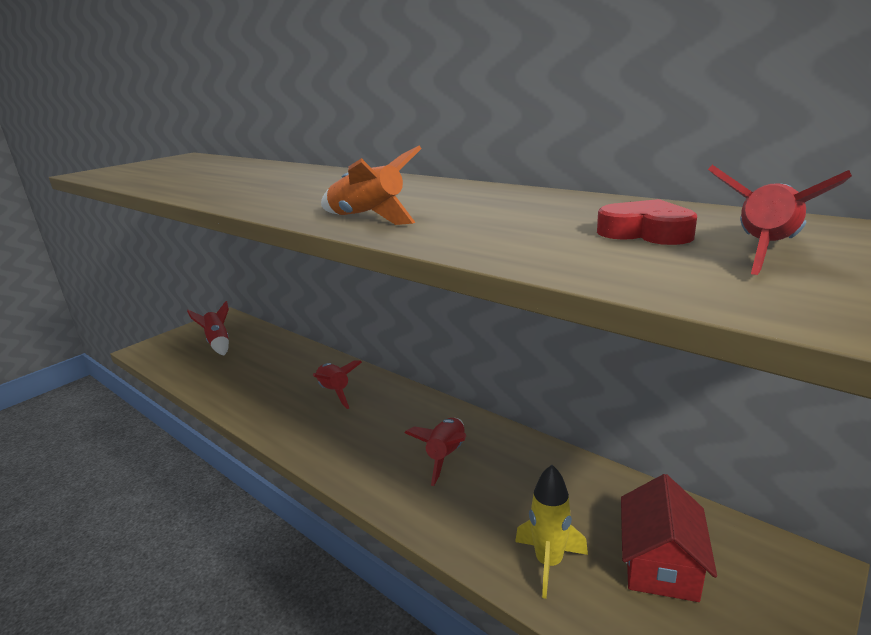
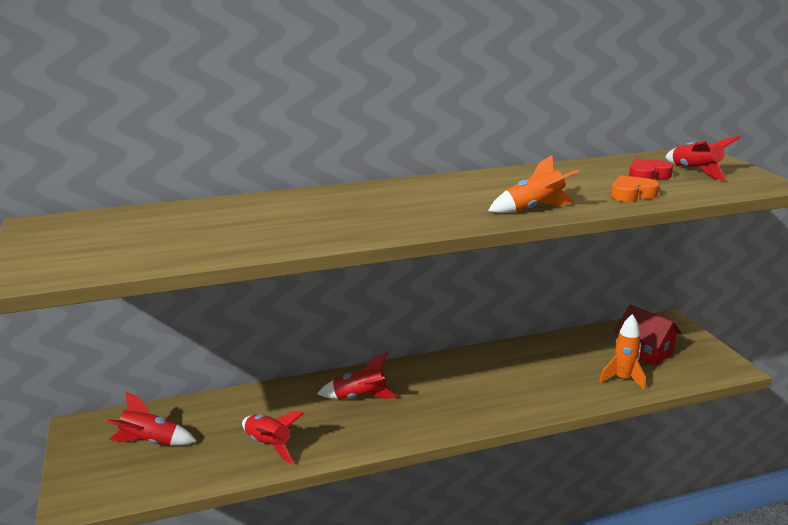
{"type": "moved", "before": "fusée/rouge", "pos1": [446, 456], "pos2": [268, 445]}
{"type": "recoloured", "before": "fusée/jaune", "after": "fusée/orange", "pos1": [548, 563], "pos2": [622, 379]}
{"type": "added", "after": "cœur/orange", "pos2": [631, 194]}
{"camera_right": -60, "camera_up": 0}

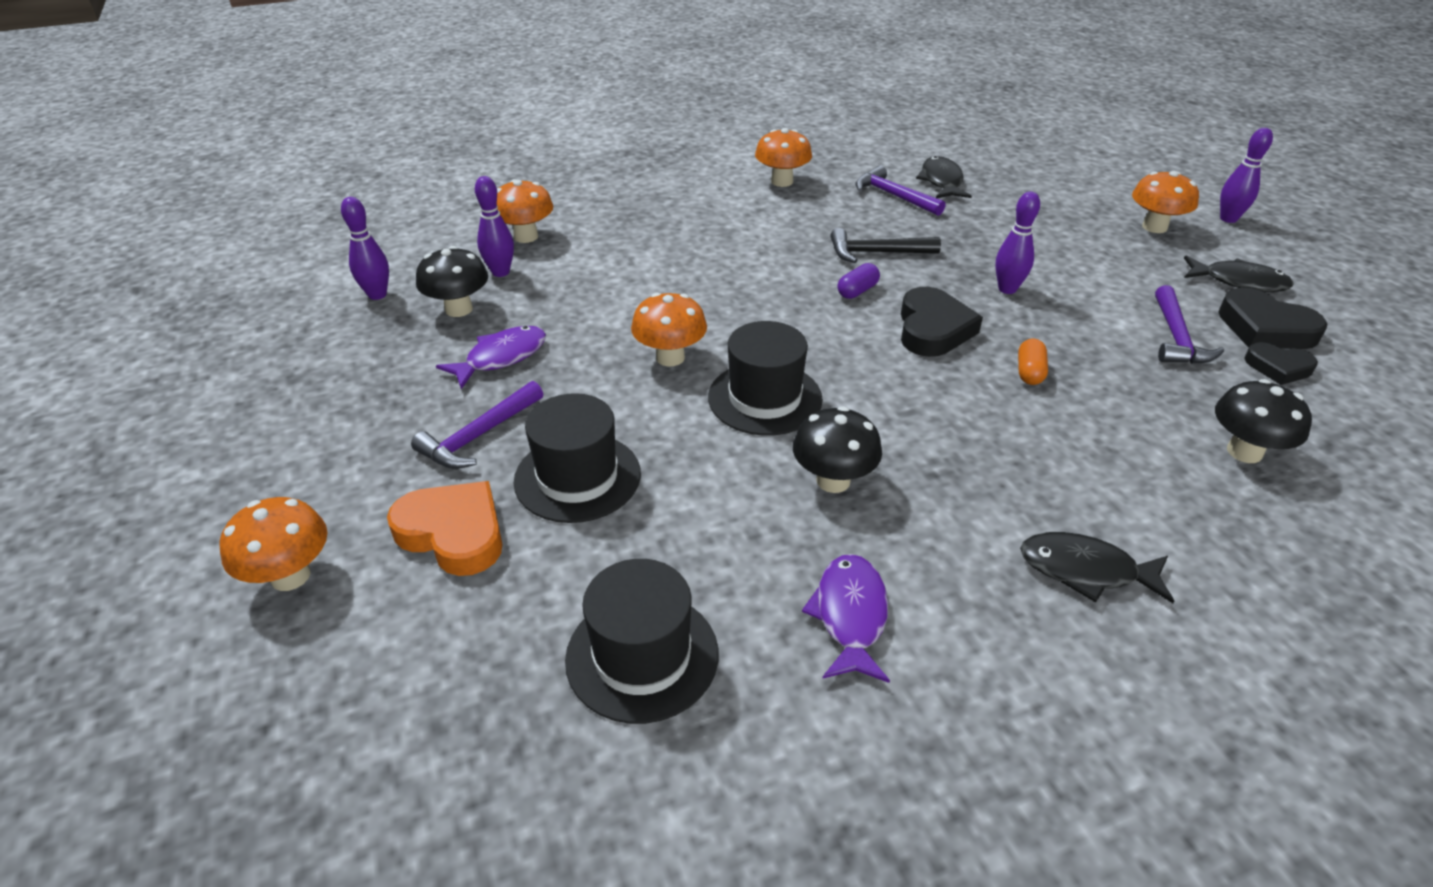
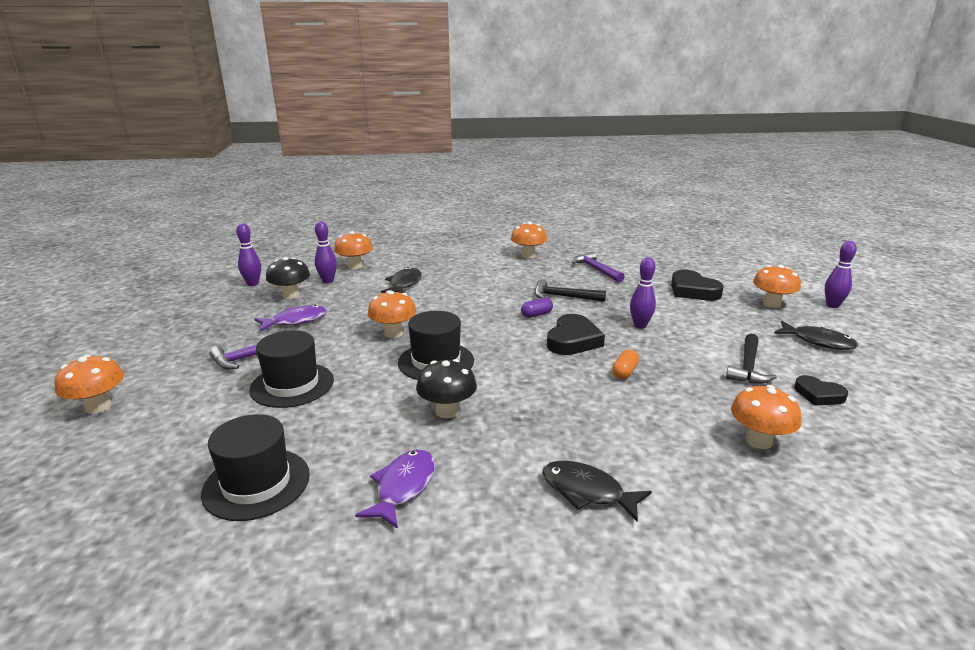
{"type": "moved", "before": "poisson/noir", "pos1": [941, 181], "pos2": [404, 284]}
{"type": "moved", "before": "cœur/noir", "pos1": [1265, 328], "pos2": [693, 291]}
{"type": "recoloured", "before": "marteau/violet", "after": "marteau/noir", "pos1": [1176, 338], "pos2": [748, 367]}
{"type": "recoloured", "before": "champignon/noir", "after": "champignon/orange", "pos1": [1244, 452], "pos2": [758, 441]}
{"type": "removed", "before": "cœur/orange", "pos1": [453, 533]}
{"camera_right": 15, "camera_up": -15}

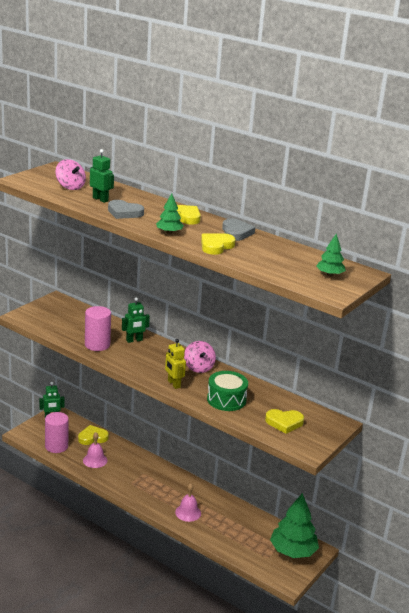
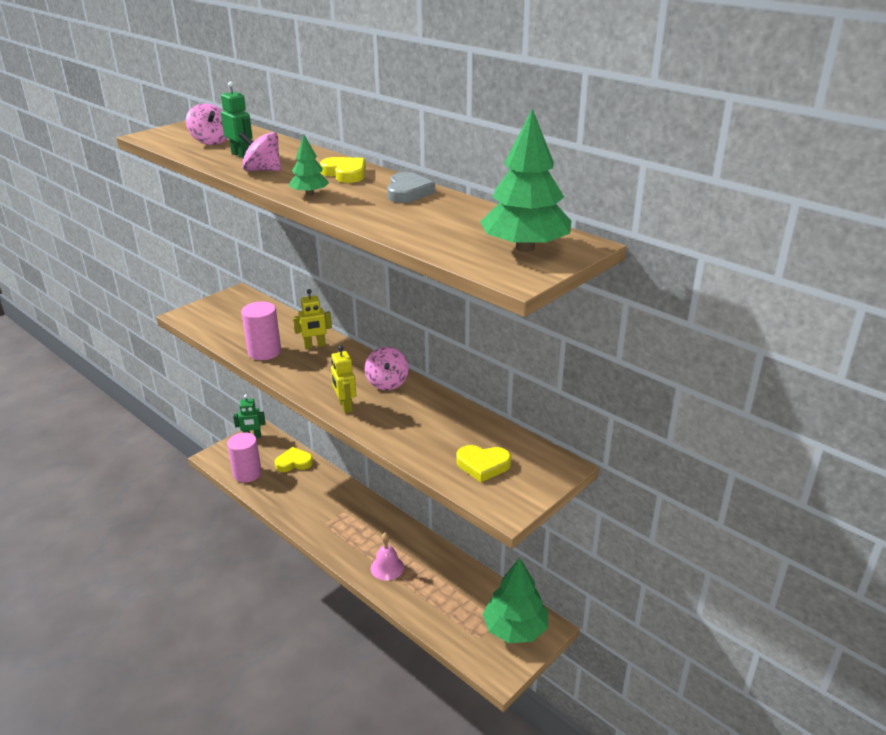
{"type": "replaced", "before": "cœur/gris", "after": "toupie/rose", "pos1": [124, 212], "pos2": [262, 170]}
{"type": "recoloured", "before": "robot/vert", "after": "robot/jaune", "pos1": [134, 340], "pos2": [315, 346]}
{"type": "resized", "before": "arbre/vert", "pos1": [329, 274], "pos2": [525, 248], "scale": 1.95}
{"type": "removed", "before": "cloche/rose", "pos1": [95, 460]}
{"type": "removed", "before": "cœur/jaune", "pos1": [216, 246]}
{"type": "removed", "before": "tambour/vert", "pos1": [226, 399]}
{"camera_right": 10, "camera_up": 5}

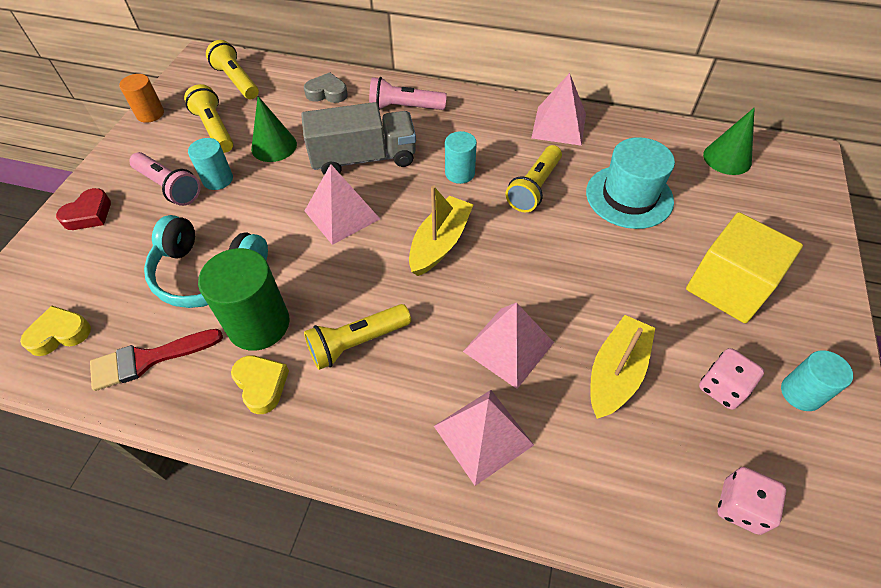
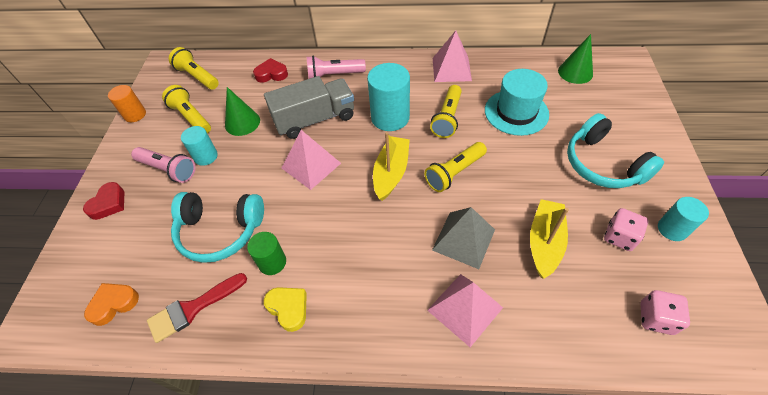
{"type": "recoloured", "before": "cœur/jaune", "after": "cœur/orange", "pos1": [60, 334], "pos2": [114, 304]}
{"type": "resized", "before": "cylindre/vert", "pos1": [258, 324], "pos2": [272, 262], "scale": 0.59}
{"type": "recoloured", "before": "cœur/gris", "after": "cœur/rouge", "pos1": [327, 93], "pos2": [271, 74]}
{"type": "resized", "before": "cylindre/turquoise", "pos1": [460, 173], "pos2": [390, 117], "scale": 1.71}
{"type": "moved", "before": "lampe de poche/jaune", "pos1": [357, 342], "pos2": [454, 173]}
{"type": "recoloured", "before": "pyramide/rose", "after": "pyramide/gris", "pos1": [508, 347], "pos2": [464, 239]}
{"type": "replaced", "before": "cube/jaune", "after": "casque audio/turquoise", "pos1": [728, 287], "pos2": [602, 164]}
{"camera_right": -10, "camera_up": 0}

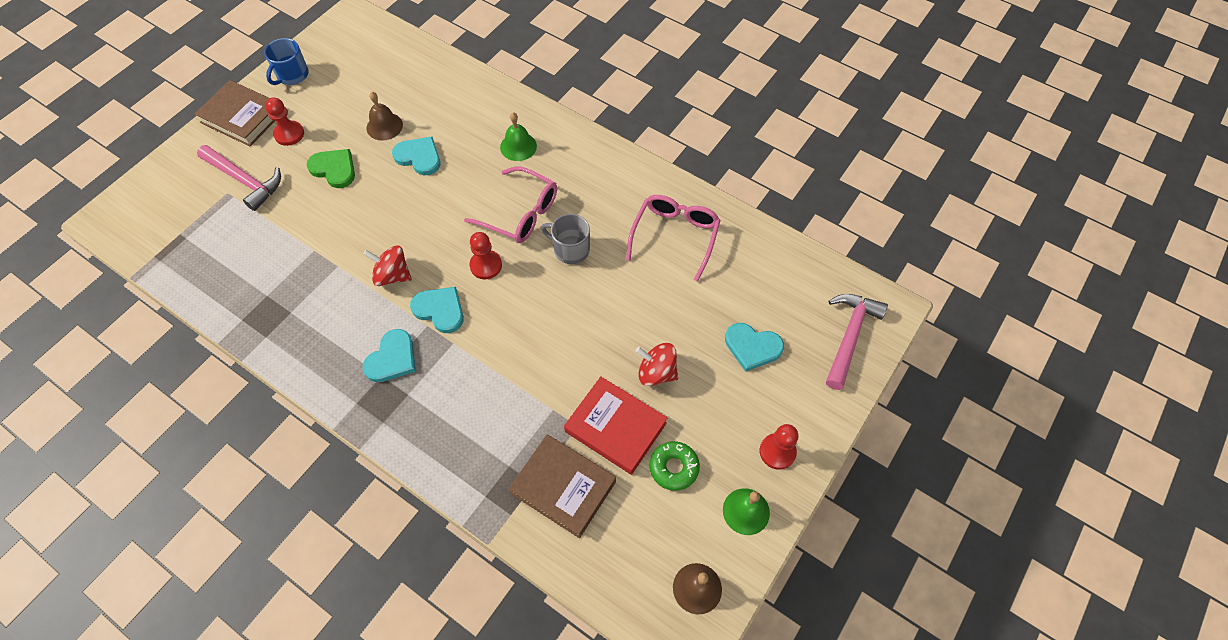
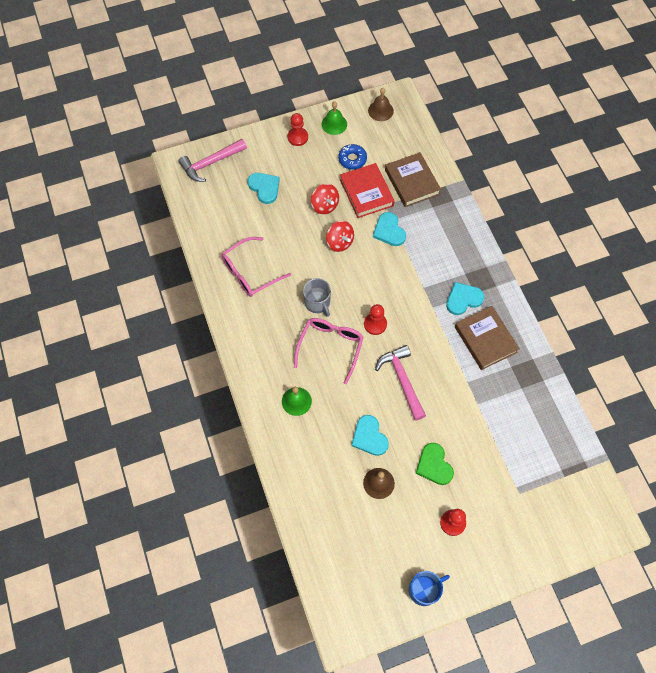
{"type": "turned", "before": "lunettes/rose", "pos1": [520, 213], "pos2": [330, 347], "turn": 45}
{"type": "moved", "before": "toupie/rouge", "pos1": [392, 275], "pos2": [339, 242]}
{"type": "recoloured", "before": "beignet/vert", "after": "beignet/bleu", "pos1": [674, 468], "pos2": [352, 159]}
{"type": "moved", "before": "cœur/turquoise", "pos1": [440, 310], "pos2": [389, 231]}
{"type": "moved", "before": "marteau/rose", "pos1": [245, 181], "pos2": [402, 380]}
{"type": "moved", "before": "livre/marron", "pos1": [242, 117], "pos2": [485, 339]}
{"camera_right": -145, "camera_up": 5}

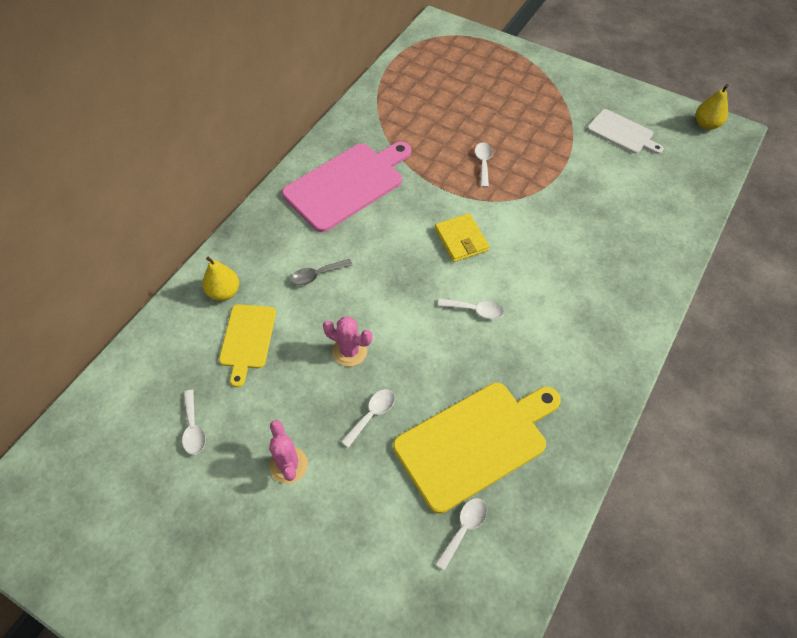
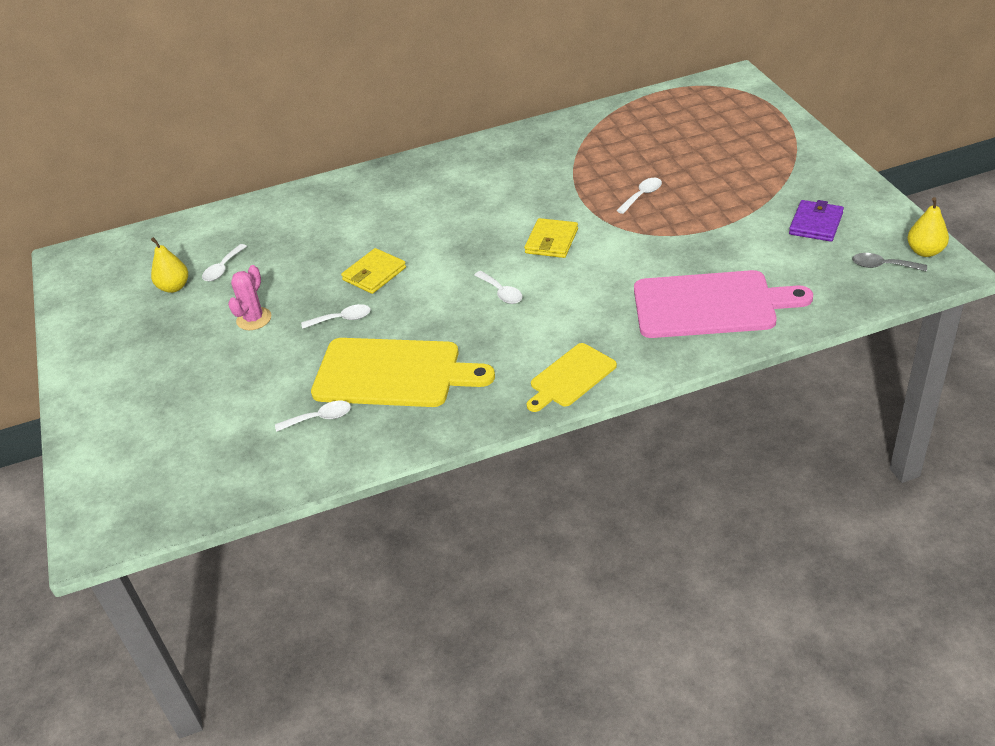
{"type": "moved", "before": "poire/jaune", "pos1": [224, 292], "pos2": [174, 287]}
{"type": "replaced", "before": "cactus/rose", "after": "portefeuille/jaune", "pos1": [349, 351], "pos2": [374, 274]}
{"type": "moved", "before": "planche à découper/jaune", "pos1": [247, 339], "pos2": [571, 377]}
{"type": "moved", "before": "planche à découper/rose", "pos1": [347, 184], "pos2": [710, 305]}
{"type": "replaced", "before": "planche à découper/blanc", "after": "portefeuille/violet", "pos1": [622, 133], "pos2": [816, 224]}
{"type": "moved", "before": "cuillère/gris", "pos1": [317, 275], "pos2": [882, 266]}
{"camera_right": 45, "camera_up": -15}

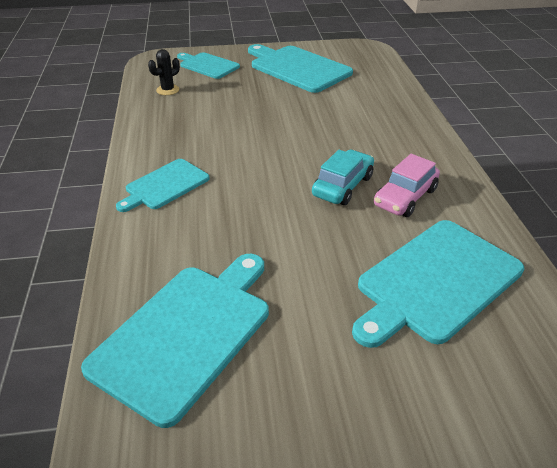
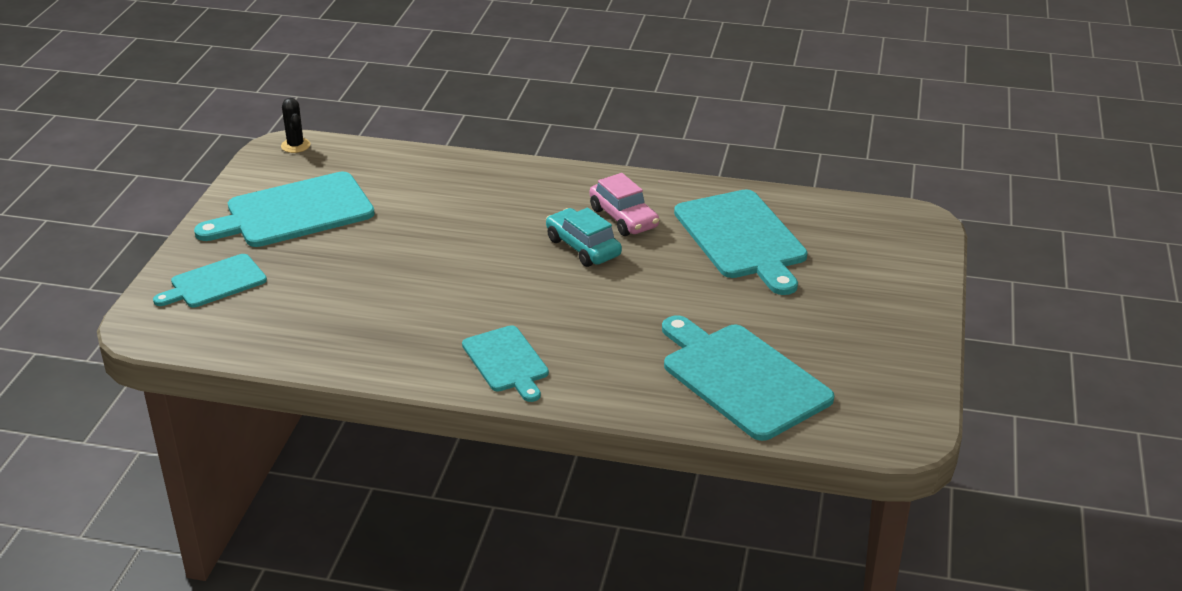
{"type": "moved", "before": "cactus/noir", "pos1": [167, 90], "pos2": [295, 146]}
{"camera_right": -70, "camera_up": -5}

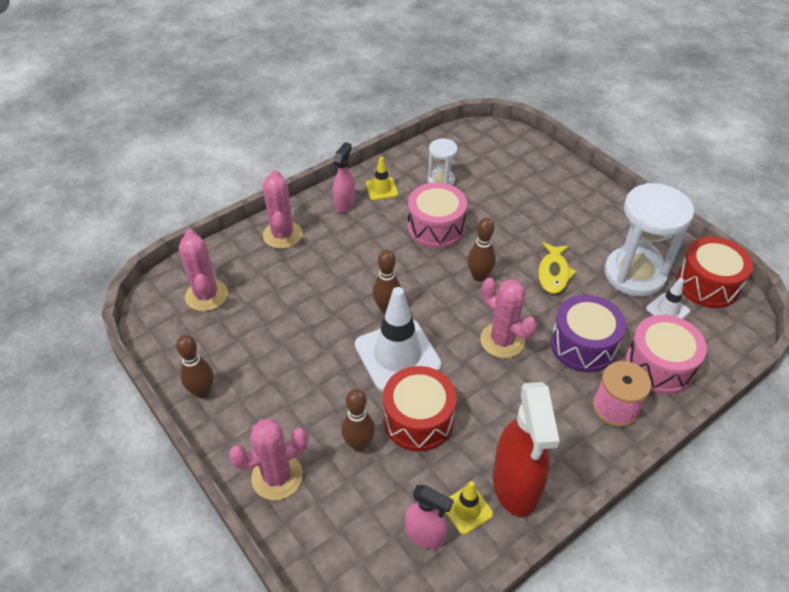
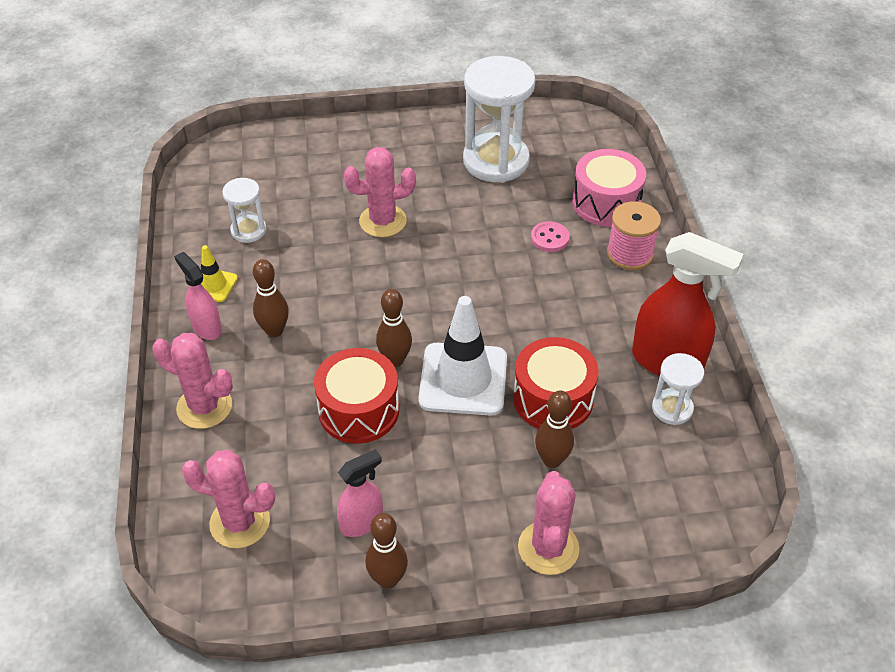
{"type": "moved", "before": "quille/marron", "pos1": [479, 276], "pos2": [274, 331]}
{"type": "moved", "before": "tambour/rouge", "pos1": [707, 284], "pos2": [359, 410]}
{"type": "moved", "before": "vaporisateur/rose", "pos1": [425, 535], "pos2": [362, 522]}
{"type": "moved", "before": "cactus/rose", "pos1": [502, 340], "pos2": [383, 221]}
{"type": "replaced", "before": "tambour/violet", "after": "bouton/rose", "pos1": [583, 345], "pos2": [549, 238]}
{"type": "replaced", "before": "cône de chantier/jaune", "after": "sablier/blanc", "pos1": [467, 509], "pos2": [672, 408]}
{"type": "removed", "before": "tambour/rose", "pos1": [436, 227]}
{"type": "removed", "before": "poisson/jaune", "pos1": [553, 273]}
{"type": "removed", "before": "cône de chantier/blanc", "pos1": [667, 310]}
{"camera_right": -60, "camera_up": 0}

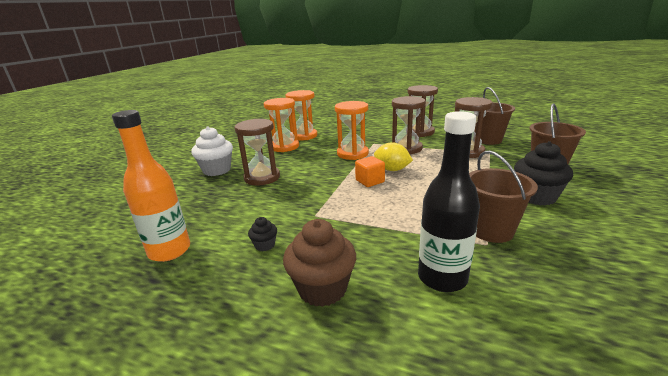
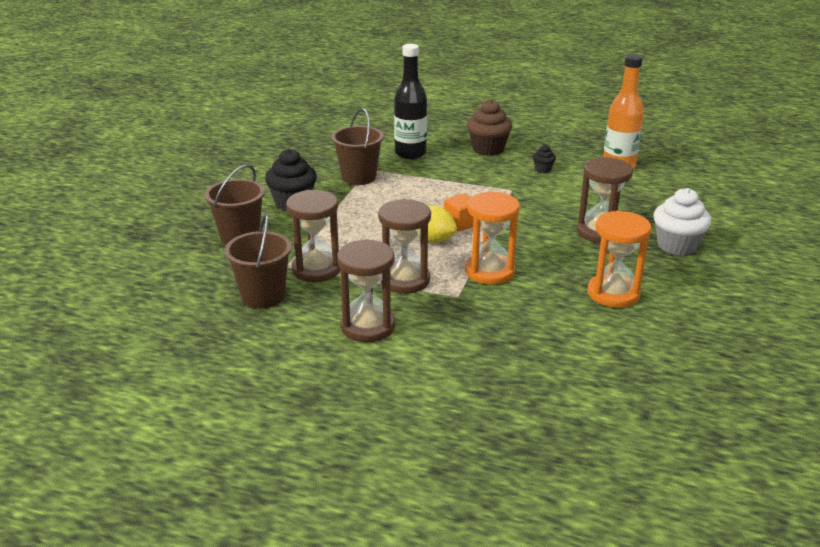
{"type": "removed", "before": "sablier/orange", "pos1": [303, 136]}
{"camera_right": 175, "camera_up": 5}

